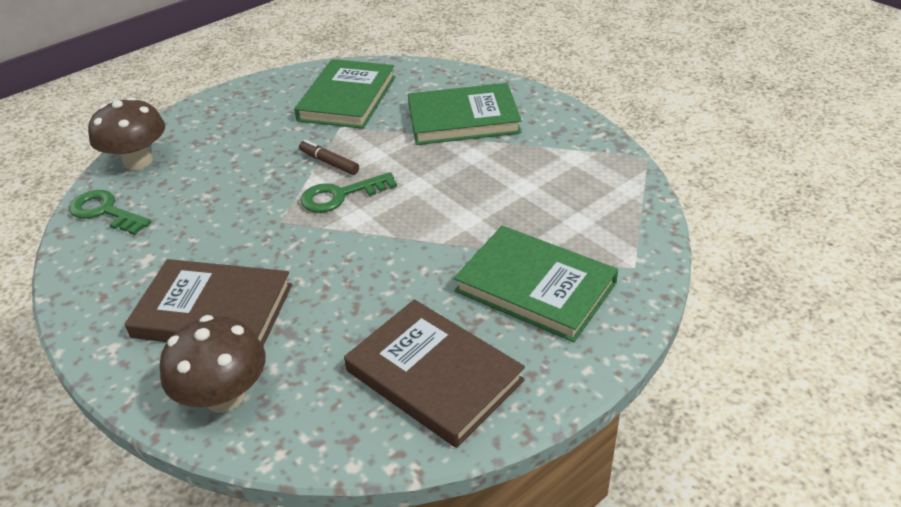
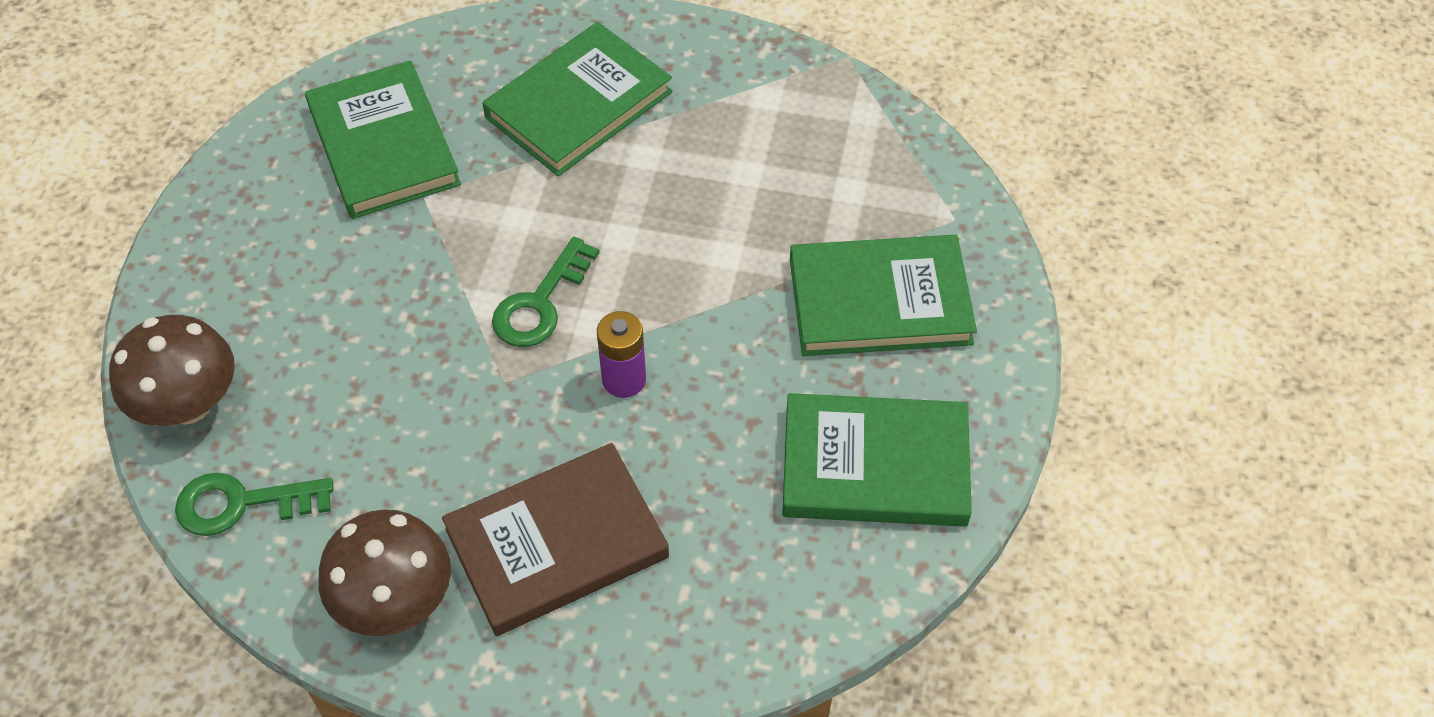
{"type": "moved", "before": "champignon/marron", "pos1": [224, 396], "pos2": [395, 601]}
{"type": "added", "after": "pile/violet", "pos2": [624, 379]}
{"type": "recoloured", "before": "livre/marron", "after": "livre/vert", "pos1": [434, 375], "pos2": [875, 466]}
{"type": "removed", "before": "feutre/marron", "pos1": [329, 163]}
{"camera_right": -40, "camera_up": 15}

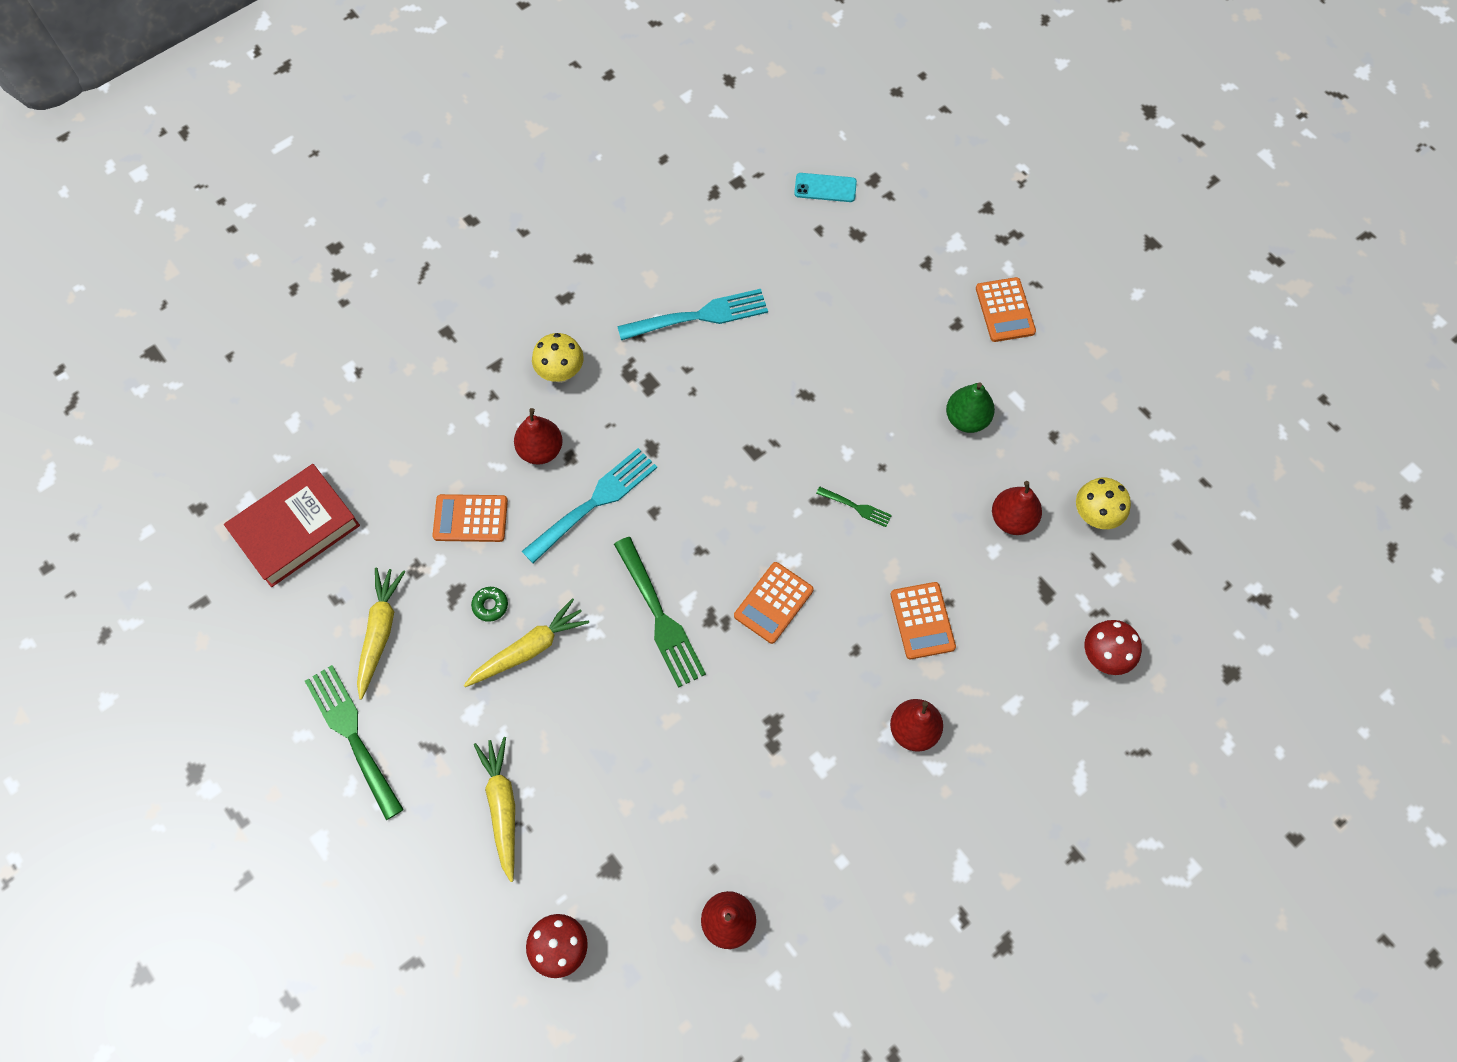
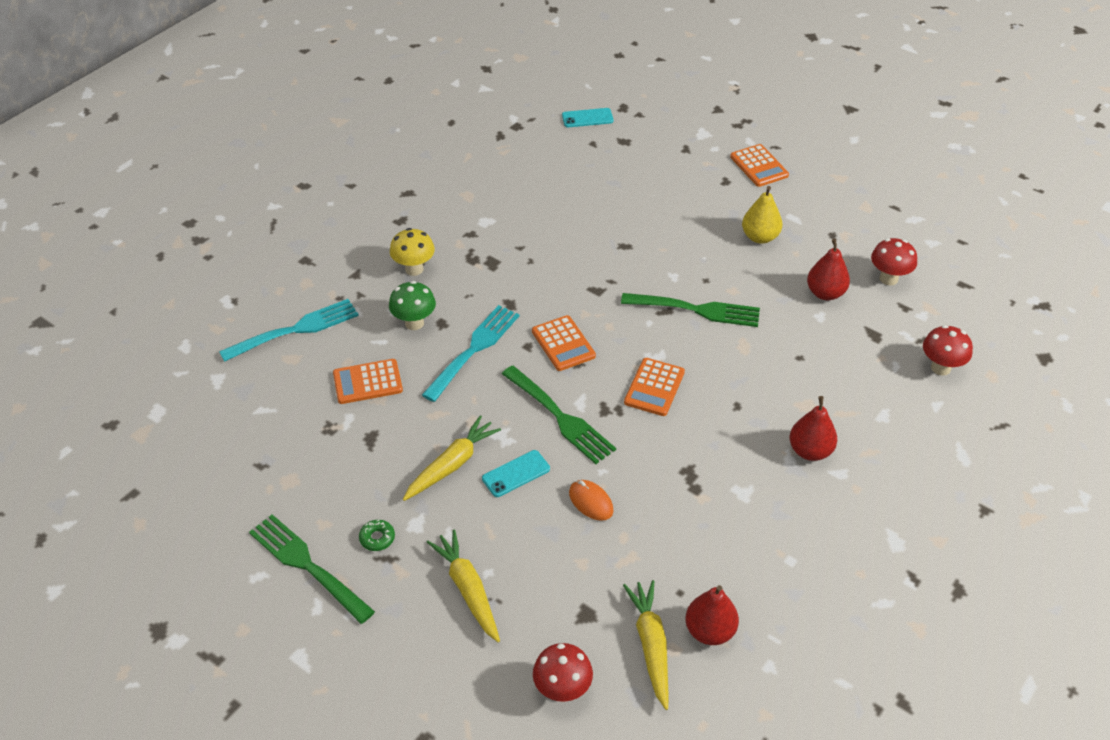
{"type": "moved", "before": "fourchette/turquoise", "pos1": [699, 316], "pos2": [295, 330]}
{"type": "moved", "before": "beignet/vert", "pos1": [490, 605], "pos2": [377, 538]}
{"type": "replaced", "before": "poire/rouge", "after": "champignon/vert", "pos1": [541, 450], "pos2": [414, 323]}
{"type": "added", "after": "téléphone/turquoise", "pos2": [516, 474]}
{"type": "moved", "before": "calculatrice/orange", "pos1": [922, 621], "pos2": [563, 344]}
{"type": "added", "after": "souris/orange", "pos2": [591, 502]}
{"type": "resized", "before": "fourchette/vert", "pos1": [856, 507], "pos2": [696, 310], "scale": 2.05}
{"type": "moved", "before": "carotte/jaune", "pos1": [380, 632], "pos2": [651, 645]}
{"type": "recoloured", "before": "poire/vert", "after": "poire/jaune", "pos1": [966, 419], "pos2": [760, 237]}
{"type": "recoloured", "before": "champignon/jaune", "after": "champignon/rouge", "pos1": [1094, 516], "pos2": [888, 279]}
{"type": "removed", "before": "livre/rouge", "pos1": [295, 528]}
{"camera_right": -15, "camera_up": -20}

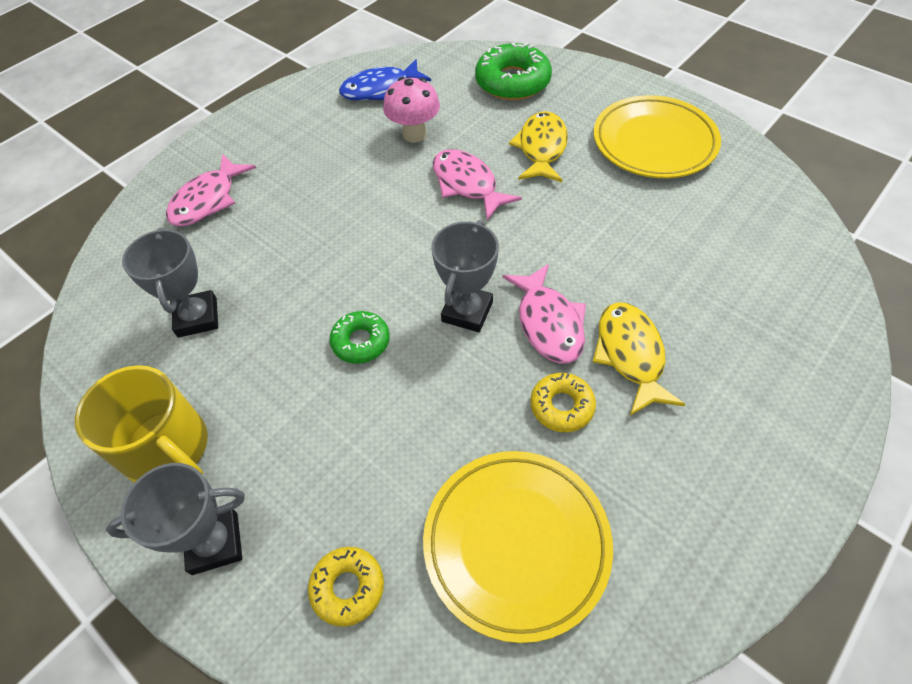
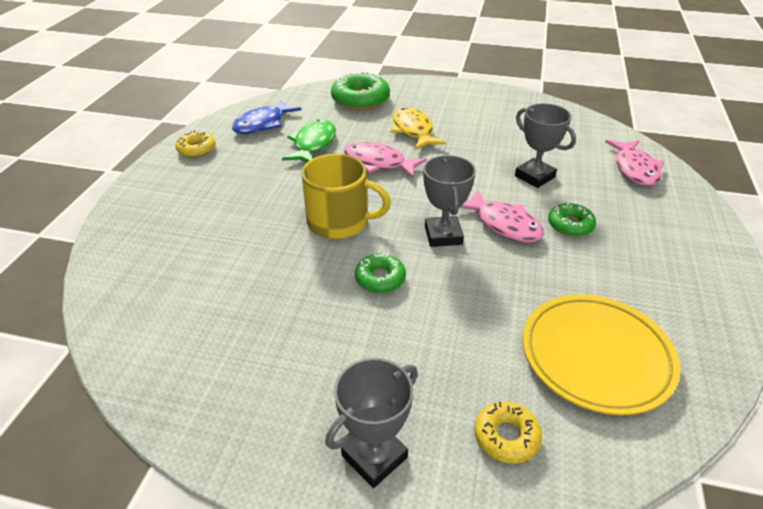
{"type": "moved", "before": "beignet/jaune", "pos1": [562, 406], "pos2": [196, 149]}
{"type": "replaced", "before": "champignon/rose", "after": "poisson/vert", "pos1": [414, 134], "pos2": [313, 144]}
{"type": "moved", "before": "tasse/jaune", "pos1": [167, 449], "pos2": [339, 222]}
{"type": "moved", "before": "trophée/gris", "pos1": [197, 317], "pos2": [534, 176]}
{"type": "replaced", "before": "poisson/jaune", "after": "beignet/vert", "pos1": [630, 355], "pos2": [570, 225]}
{"type": "moved", "before": "poisson/rose", "pos1": [208, 200], "pos2": [634, 169]}
{"type": "removed", "before": "assiette/jaune", "pos1": [654, 142]}
{"camera_right": -30, "camera_up": -15}

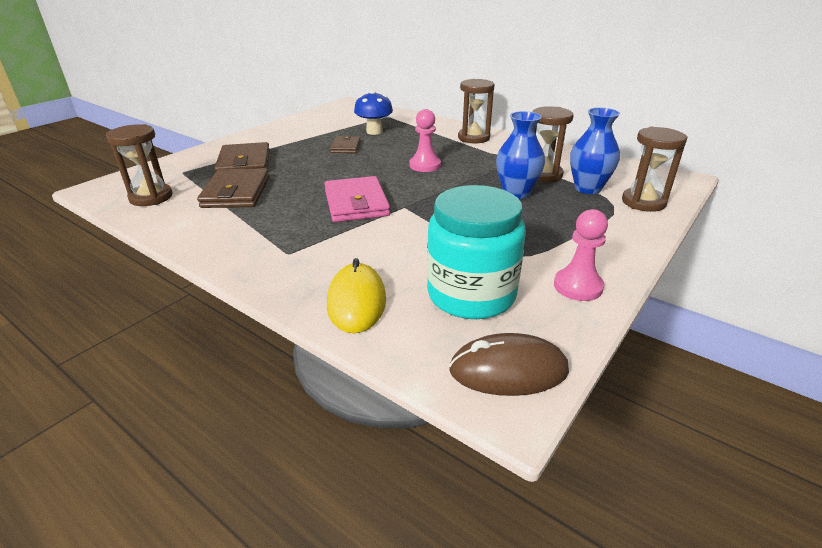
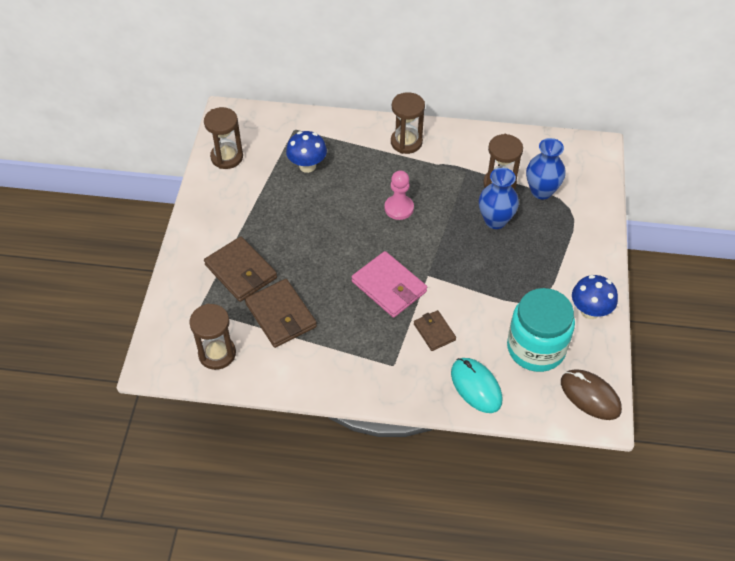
{"type": "moved", "before": "sablier/marron", "pos1": [643, 202], "pos2": [227, 157]}
{"type": "moved", "before": "portefeuille/marron", "pos1": [346, 147], "pos2": [434, 332]}
{"type": "recoloured", "before": "souris/jaune", "after": "souris/turquoise", "pos1": [356, 301], "pos2": [476, 386]}
{"type": "turned", "before": "souris/marron", "pos1": [508, 370], "pos2": [590, 396], "turn": 75}
{"type": "replaced", "before": "pion/rose", "after": "champignon/bleu", "pos1": [578, 286], "pos2": [590, 311]}
{"camera_right": -30, "camera_up": 20}

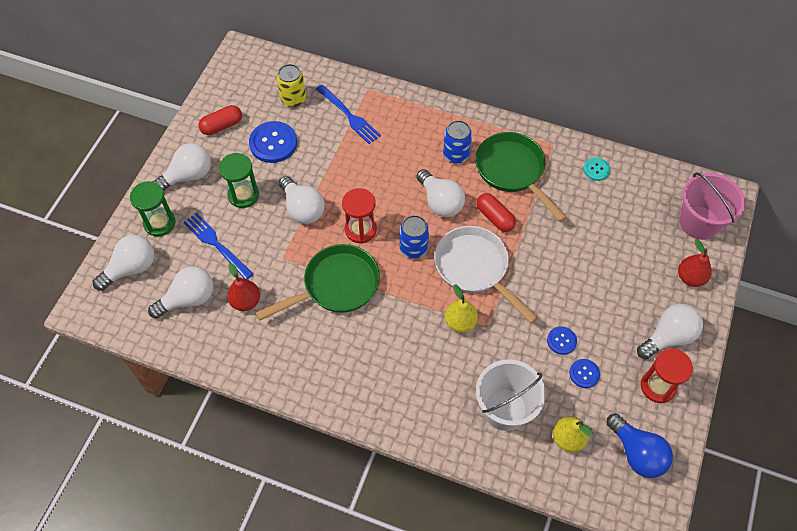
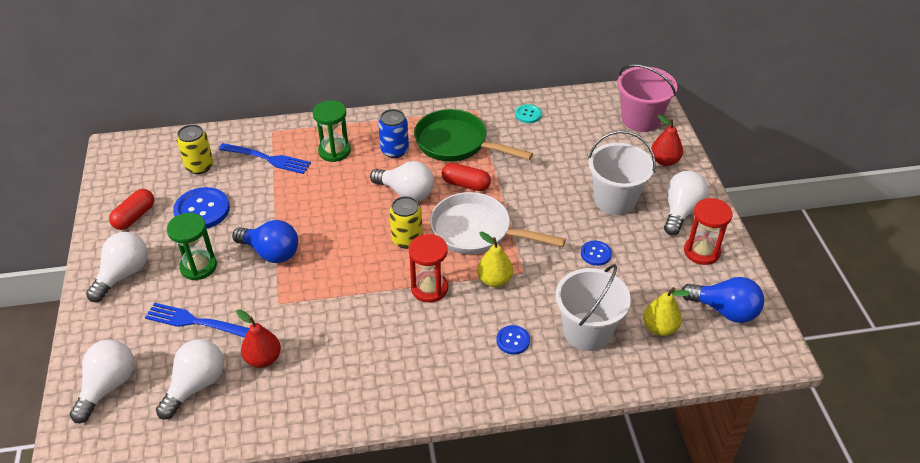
{"type": "recoloured", "before": "ampoule/blanc", "after": "ampoule/bleu", "pos1": [302, 209], "pos2": [271, 252]}
{"type": "moved", "before": "sablier/vert", "pos1": [159, 223], "pos2": [334, 151]}
{"type": "recoloured", "before": "canette/bleu", "after": "canette/jaune", "pos1": [413, 248], "pos2": [407, 239]}
{"type": "moved", "before": "sablier/rouge", "pos1": [360, 230], "pos2": [429, 288]}
{"type": "moved", "before": "bouton/bleu", "pos1": [584, 374], "pos2": [513, 340]}
{"type": "added", "after": "seau/blanc", "pos2": [615, 200]}
{"type": "removed", "before": "poêle/vert", "pos1": [336, 286]}
{"camera_right": -30, "camera_up": -15}

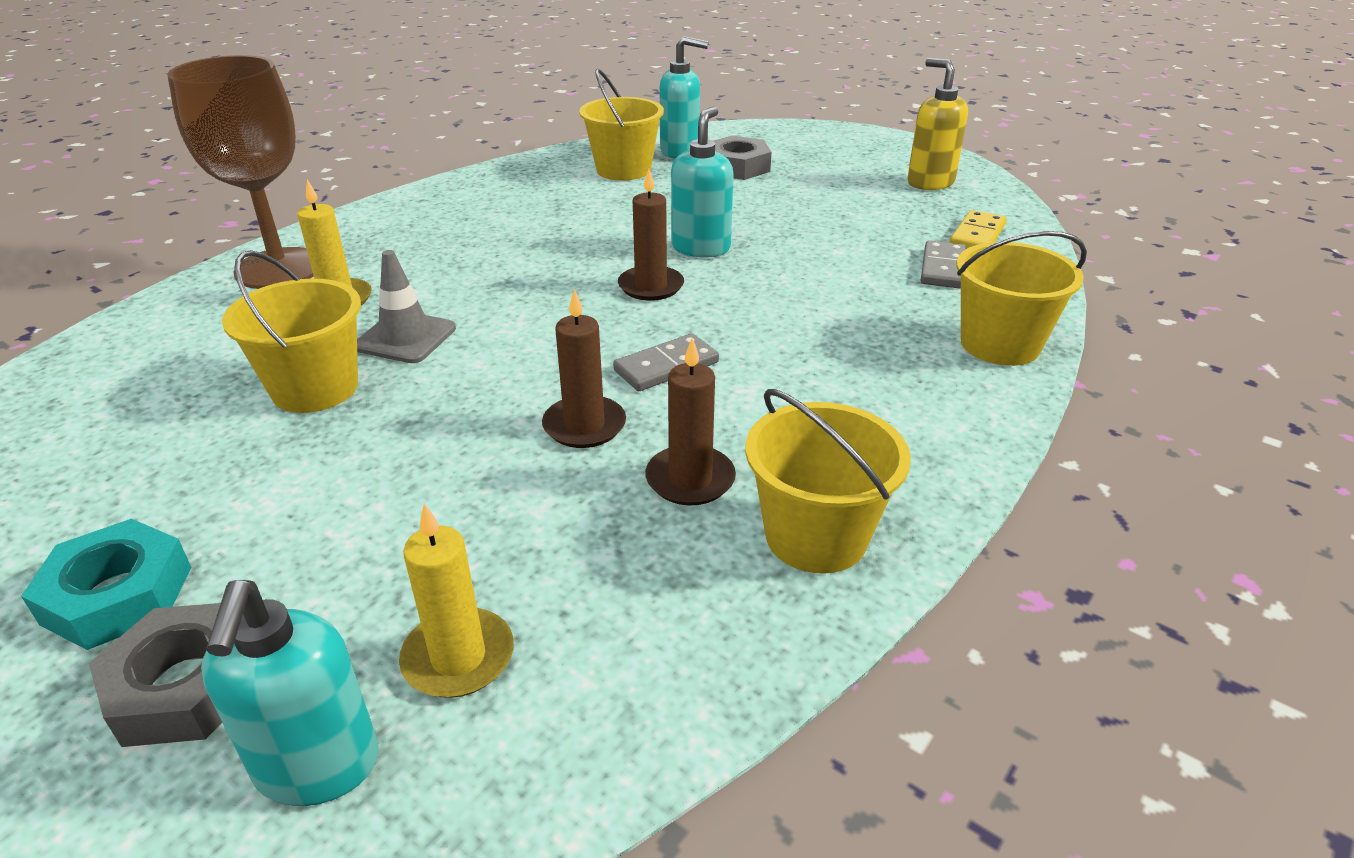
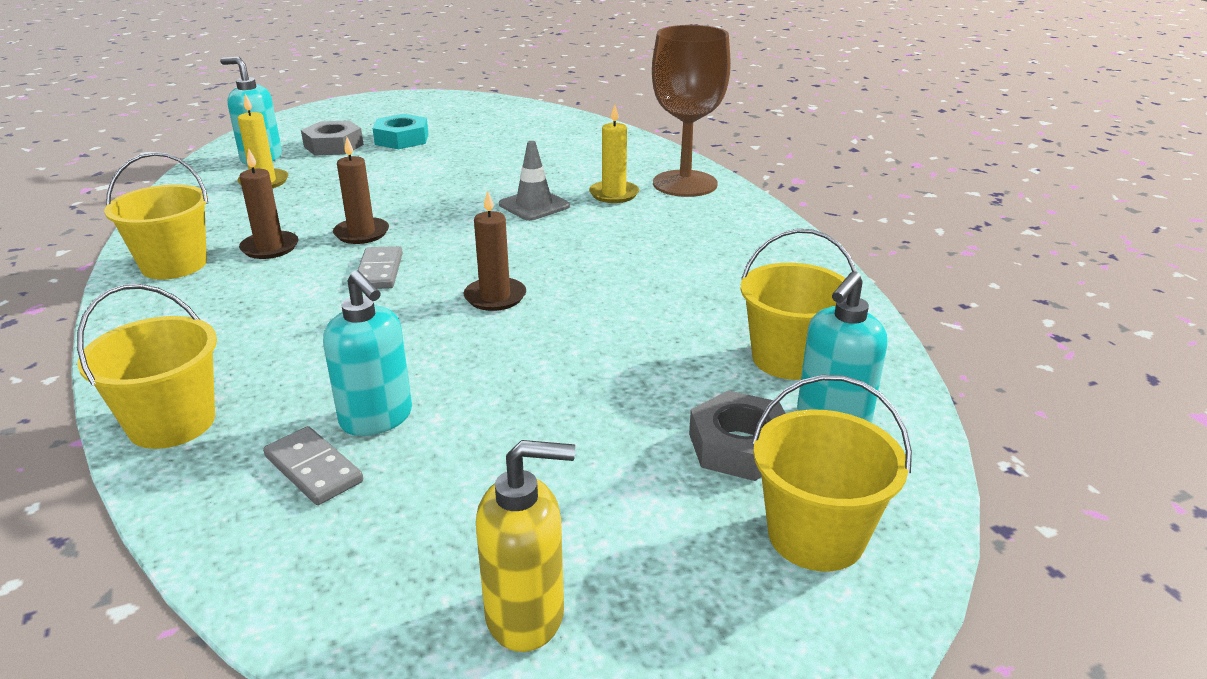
{"type": "moved", "before": "distributeur de savon/turquoise", "pos1": [701, 248], "pos2": [377, 419]}
{"type": "moved", "before": "seau/jaune", "pos1": [315, 388], "pos2": [816, 536]}
{"type": "removed", "before": "domino/jaune", "pos1": [977, 235]}
{"camera_right": 120, "camera_up": -5}

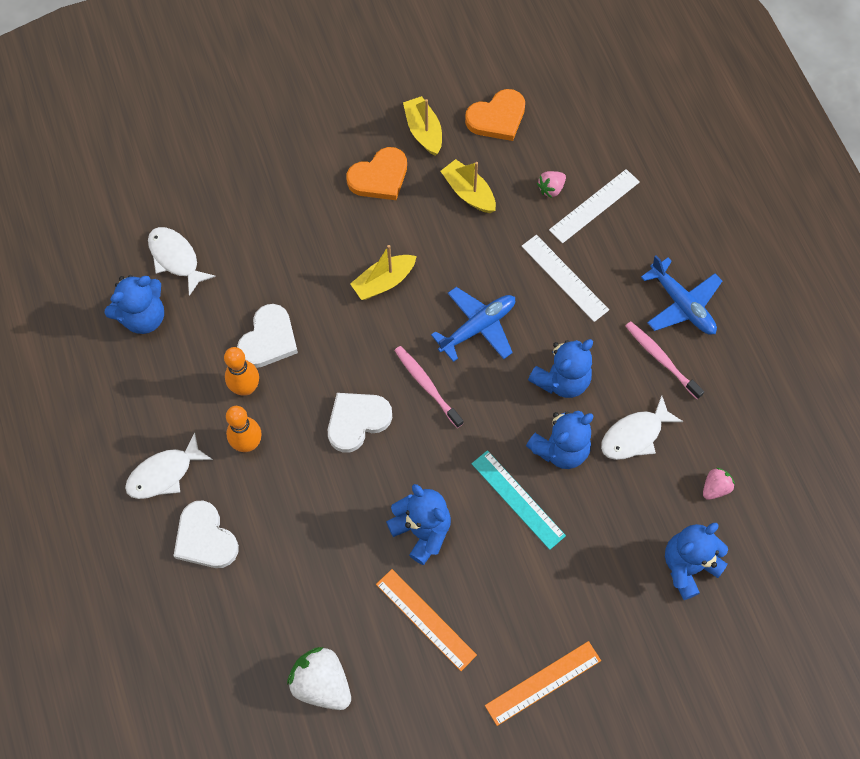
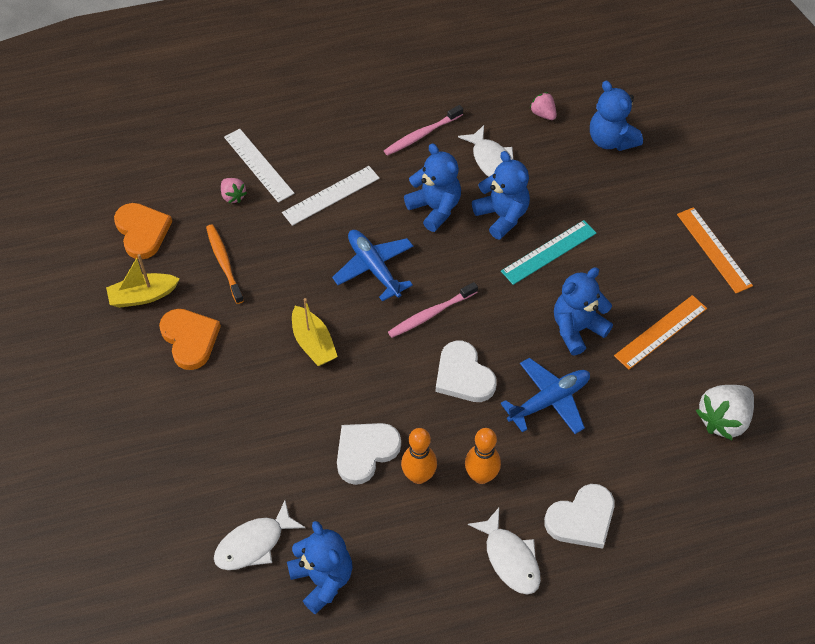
{"type": "replaced", "before": "bateau/jaune", "after": "brosse à dents/orange", "pos1": [468, 192], "pos2": [224, 263]}
{"type": "turned", "before": "cœur/blanc", "pos1": [269, 339], "pos2": [365, 452], "turn": -75}
{"type": "moved", "before": "avion/bleu", "pos1": [682, 304], "pos2": [549, 400]}
{"camera_right": -85, "camera_up": -10}

